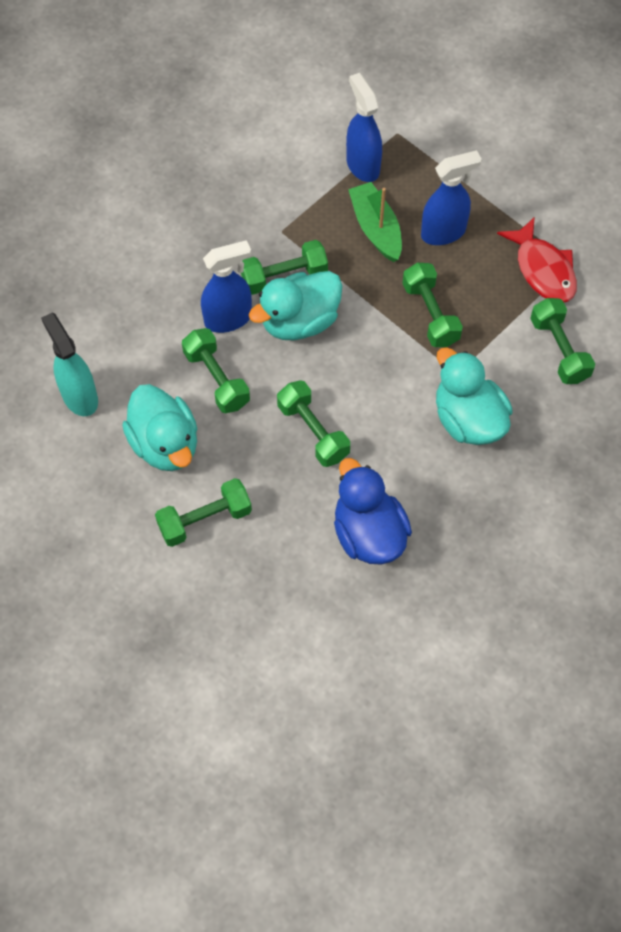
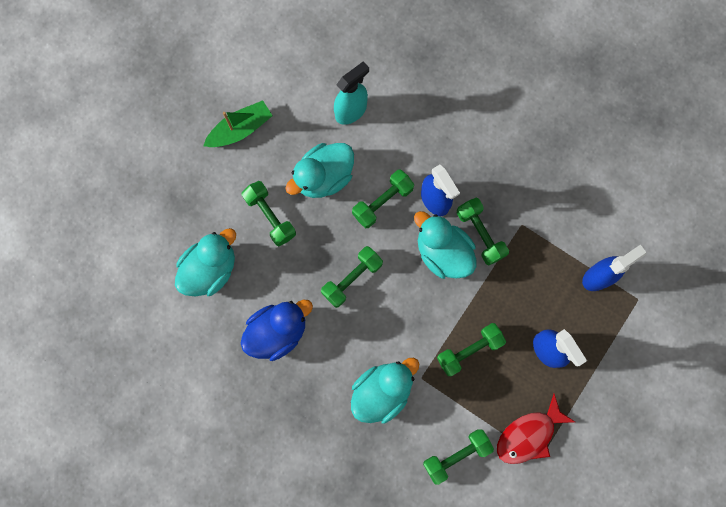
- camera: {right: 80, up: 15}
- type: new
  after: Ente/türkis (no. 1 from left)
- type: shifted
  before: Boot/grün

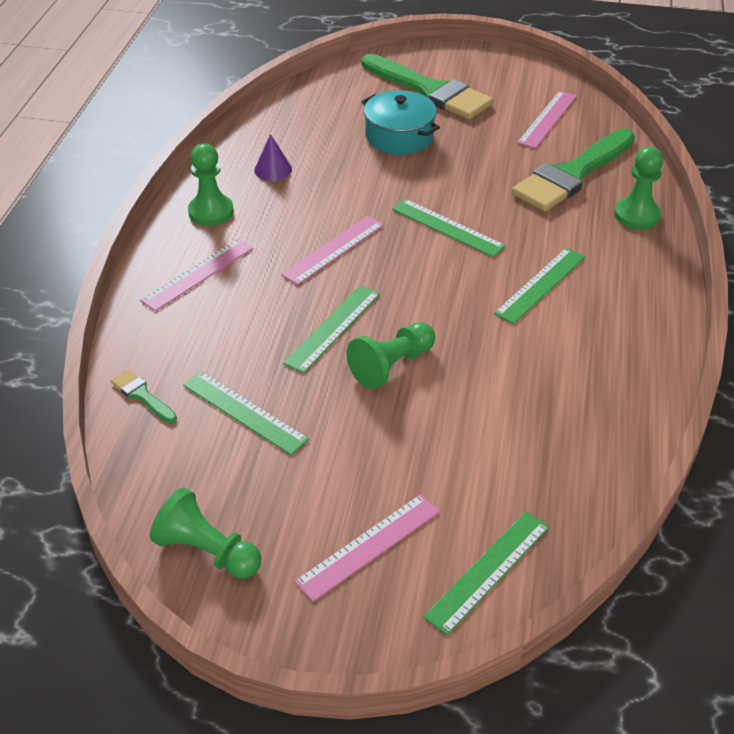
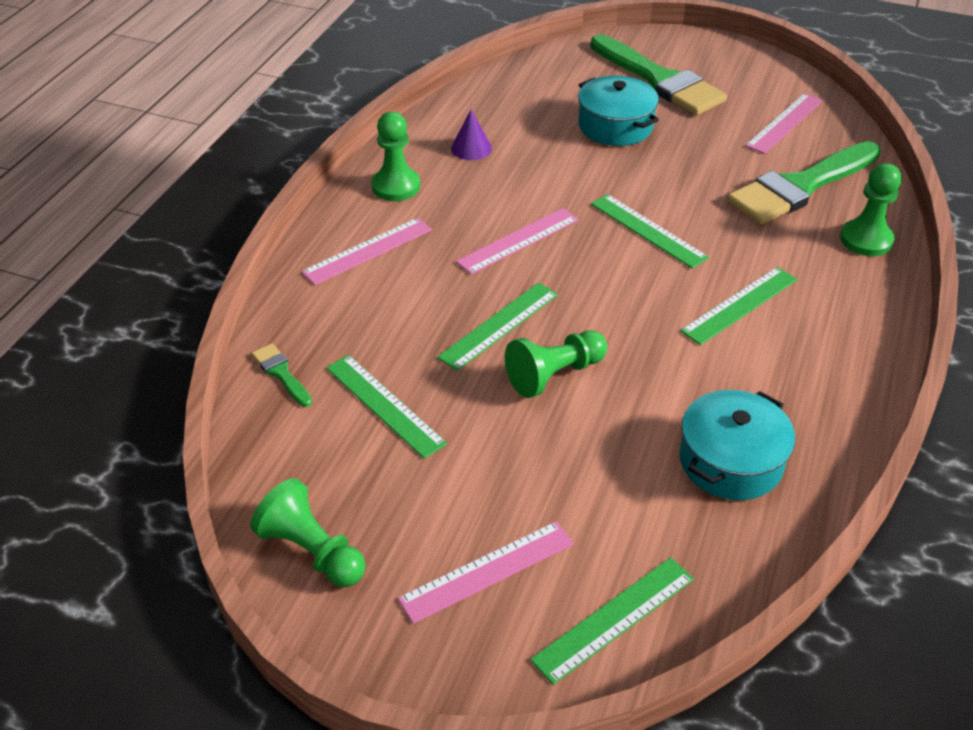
- camera: {right: 10, up: 0}
- type: new
  after: Kochtopf/türkis (no. 2 from left)

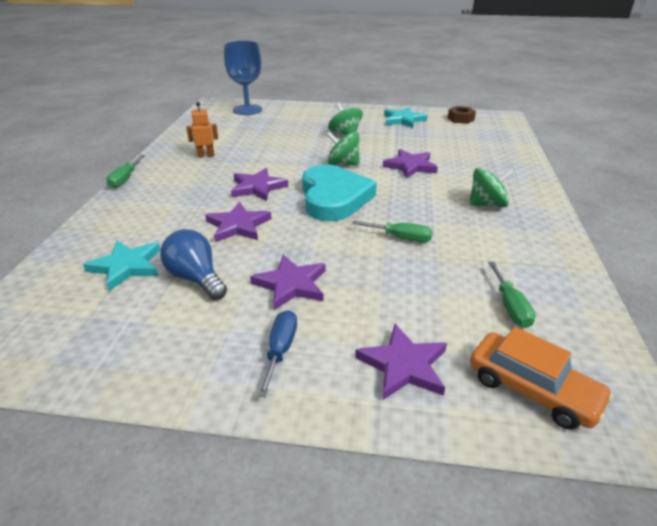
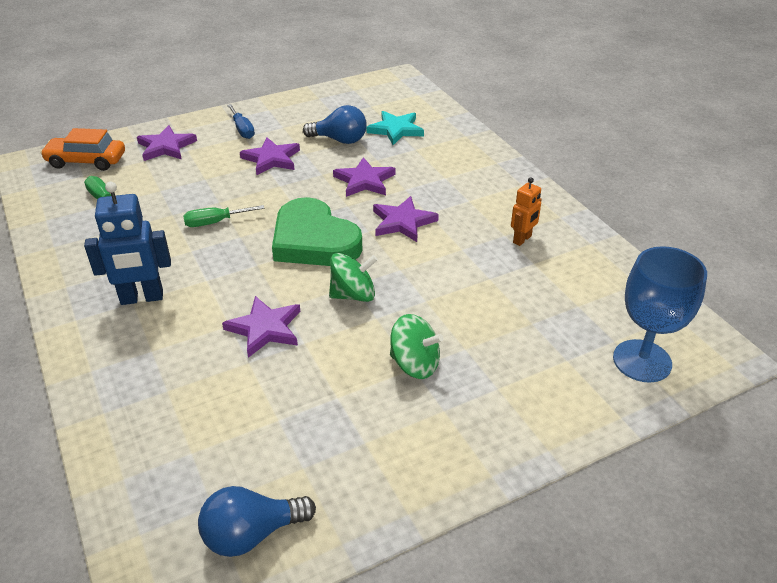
- camera: {right: 145, up: 5}
- type: gone
  before: Schraubenzieher/grün (no. 1 from left)
- type: gone
  before: Stern/türkis (no. 2 from left)
- type: swapped
  before: Sechskantmutter/braun
  after: Glühbirne/blau (no. 1 from left)
- type: swapped
  before: Kreisel/grün (no. 3 from left)
  after: Roboter/blau
- type: repainted
  before: Herz/türkis
  after: Herz/grün

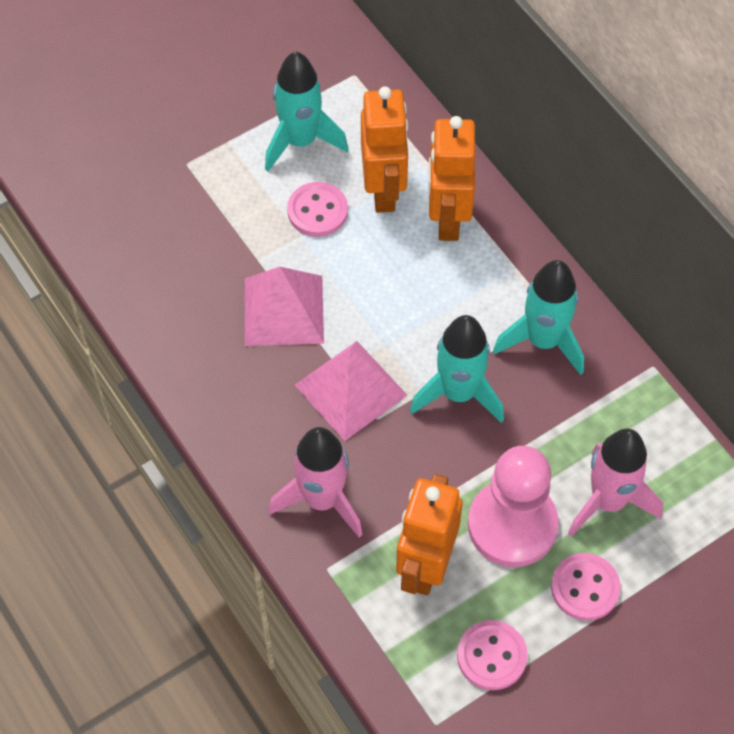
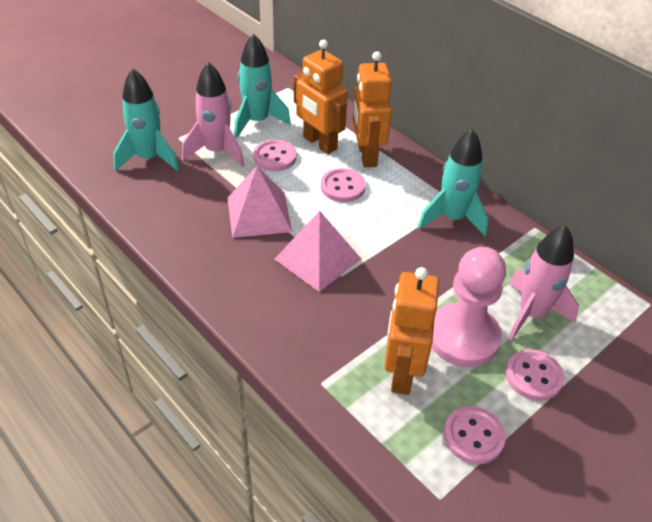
- camera: {right: -10, up: -15}
- type: new
  after: Knopf/rosa (no. 2 from left)
- type: shifted
  before: Rakete/rosa (no. 1 from left)
- type: shifted
  before: Rakete/türkis (no. 2 from left in the first image)
  after: Rakete/türkis (no. 1 from left)
- type: rotated
  before: Roboter/orange (no. 1 from left)
  turn: 150

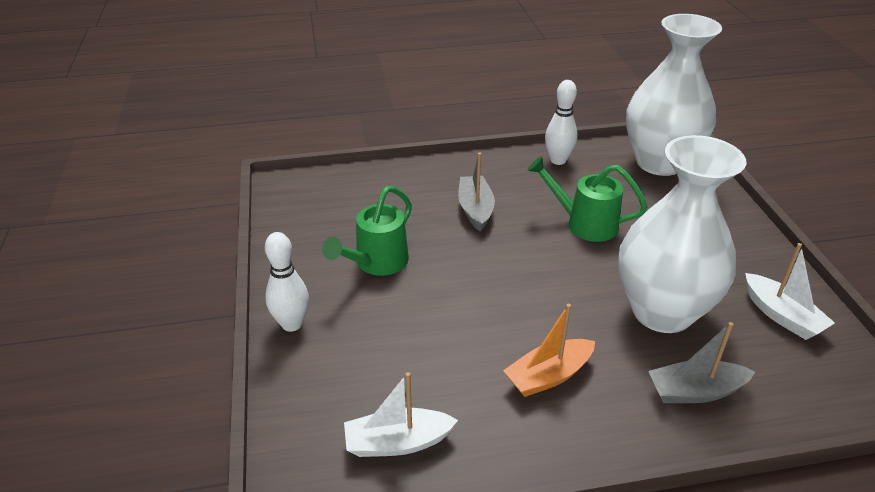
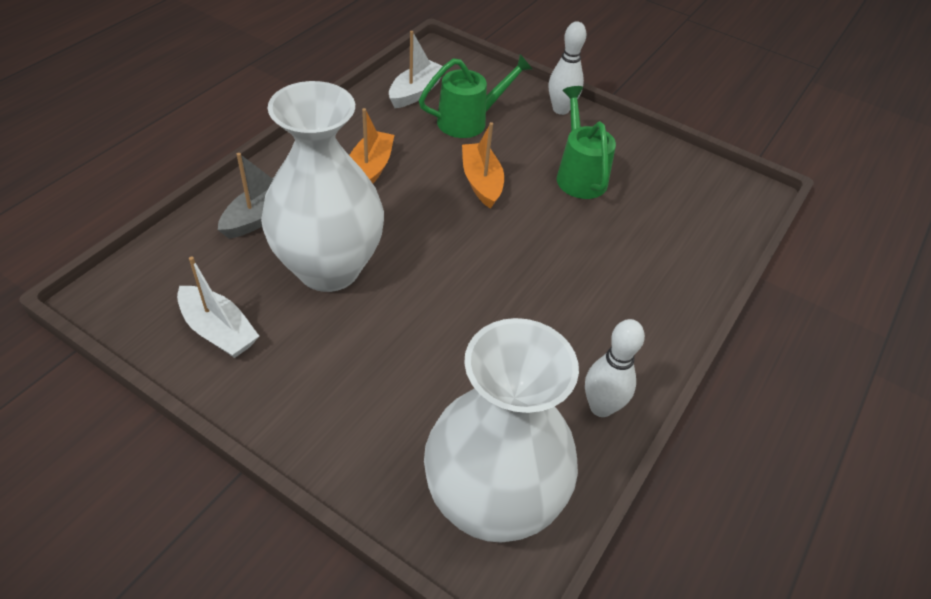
- camera: {right: 130, up: 10}
- type: gone
  before: Boot/grau (no. 1 from left)
- type: new
  after: Boot/orange (no. 2 from left)
- type: shifted
  before: Gießkanne/grün (no. 2 from left in the first image)
  after: Gießkanne/grün (no. 1 from left)
- type: rotated
  before: Boot/weiß (no. 2 from left in the first image)
  turn: -150

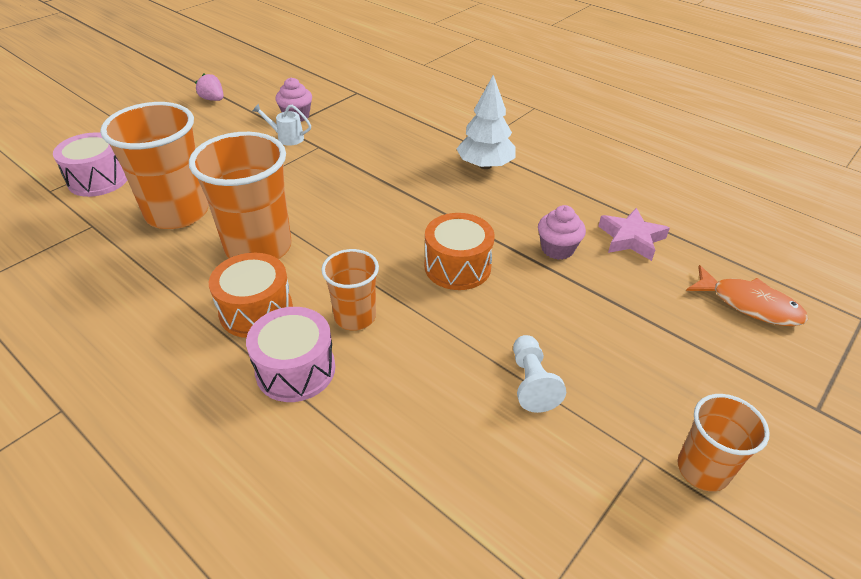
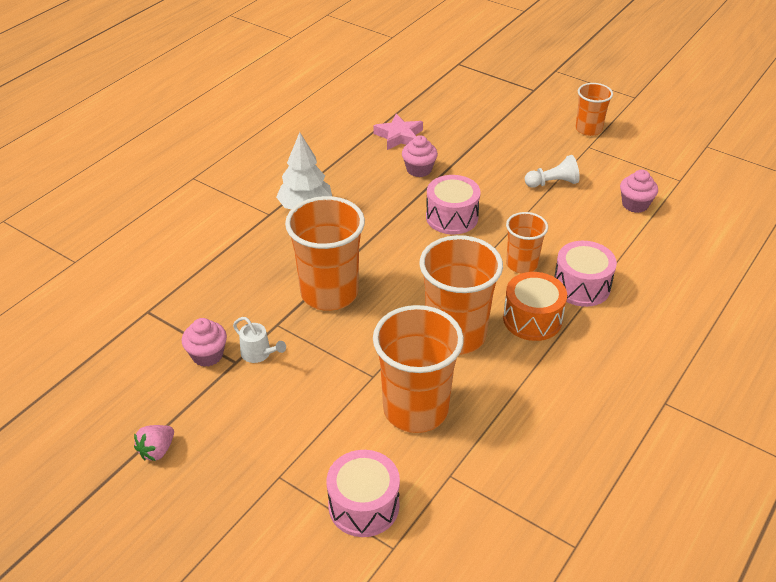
- camera: {right: -95, up: 0}
- type: gone
  before: Fisch/orange
- type: new
  after: Becher/orange (no. 1 from left)
- type: new
  after: Muffin/rosa (no. 3 from left)
- type: repainted
  before: Trommel/orange (no. 2 from left)
  after: Trommel/rosa (no. 2 from left)
- type: rotated
  before: Gießkanne/weiß
  turn: -60

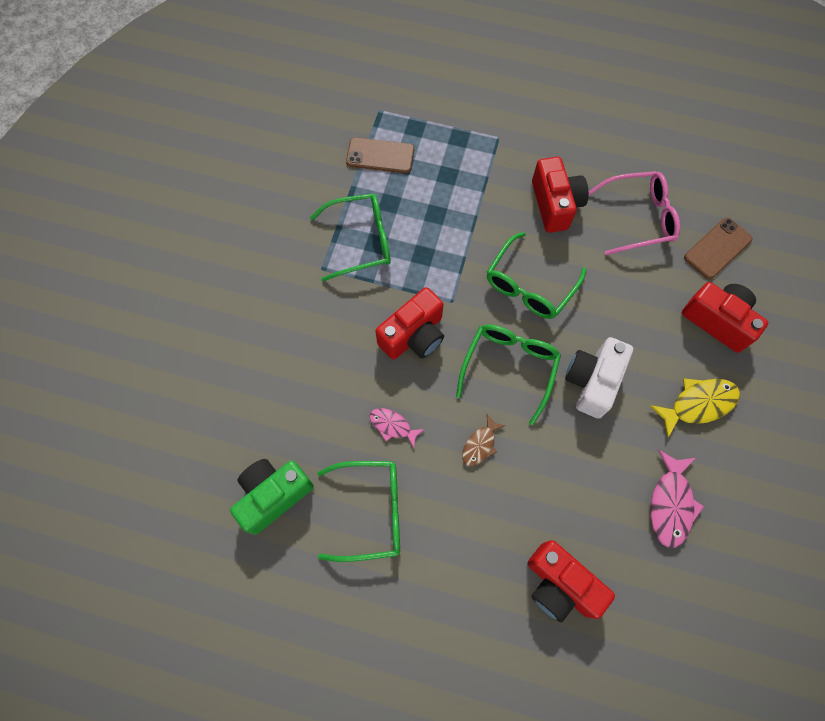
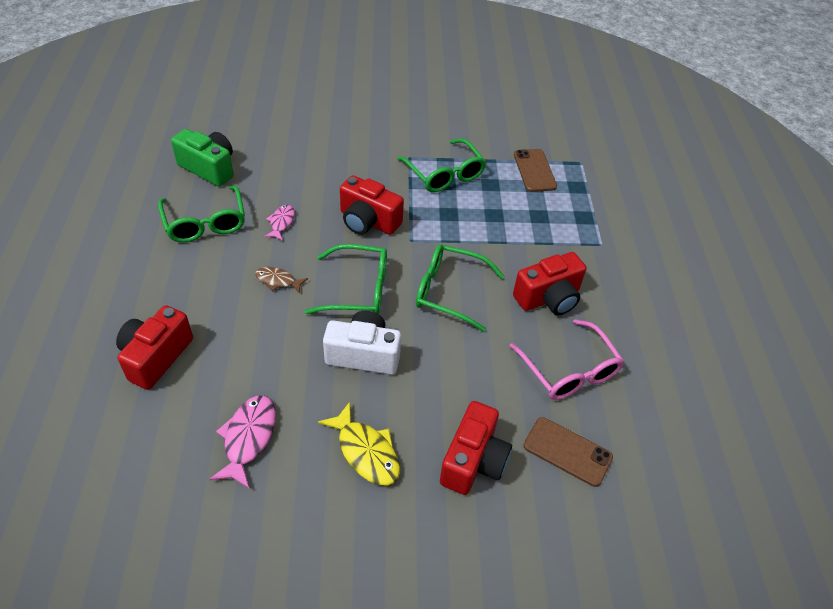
- camera: {right: 70, up: -20}
- type: rotated
  before: Fisch/rosa (no. 2 from left in the first image)
  turn: 105

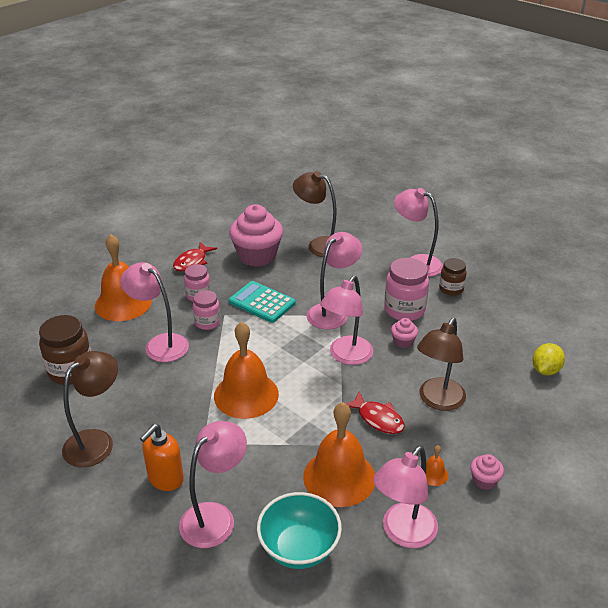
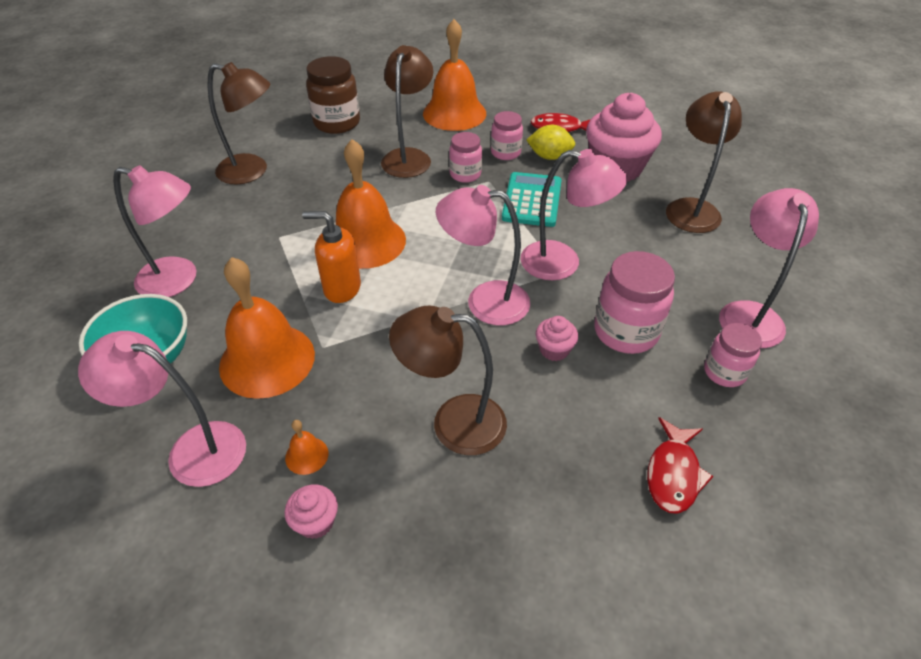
- camera: {right: 65, up: 10}
- type: shifted
  before: Seifenspender/orange
- type: shifted
  before: Fisch/rot (no. 2 from left)
- type: shifted
  before: Zitrone/gelb
- type: repainted
  before: Lampe/rosa (no. 1 from left)
  after: Lampe/braun (no. 2 from left)
- type: repainted
  before: Einmachglas/braun (no. 2 from left)
  after: Einmachglas/rosa (no. 4 from left)

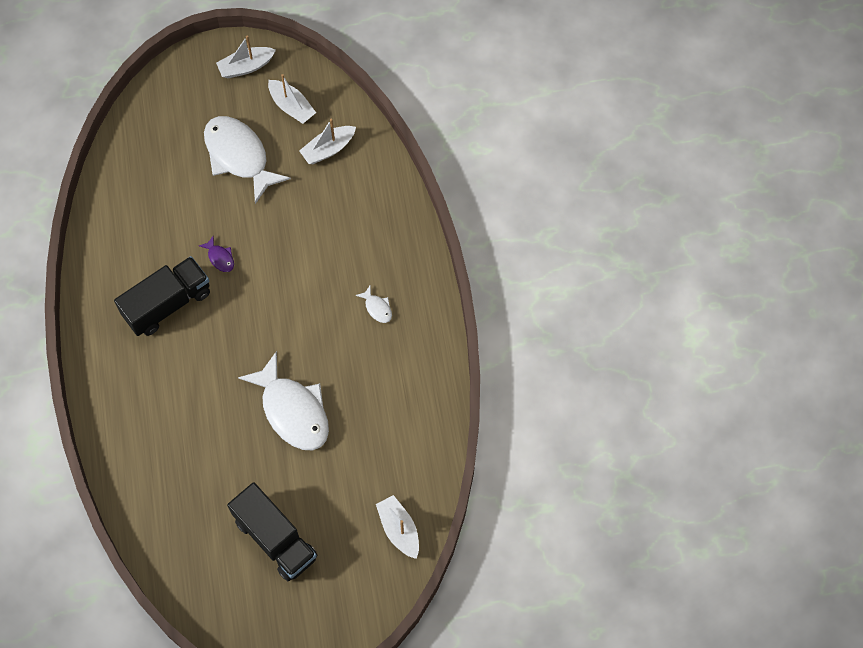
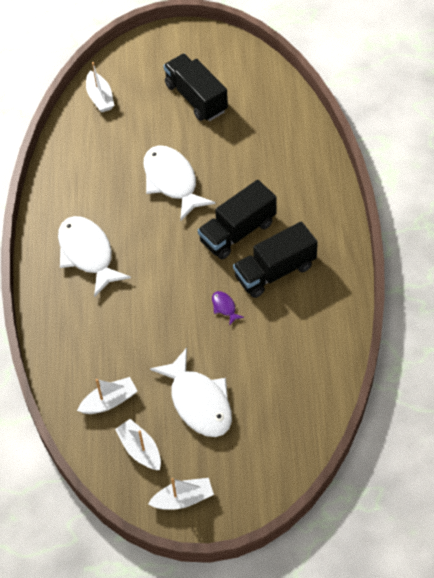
- camera: {right: -170, up: -10}
- type: new
  after: Lastwagen/schwarz (no. 2 from left)
- type: scaled
  before: Fisch/weiß (no. 3 from left in the first image)
  scale: 2.45

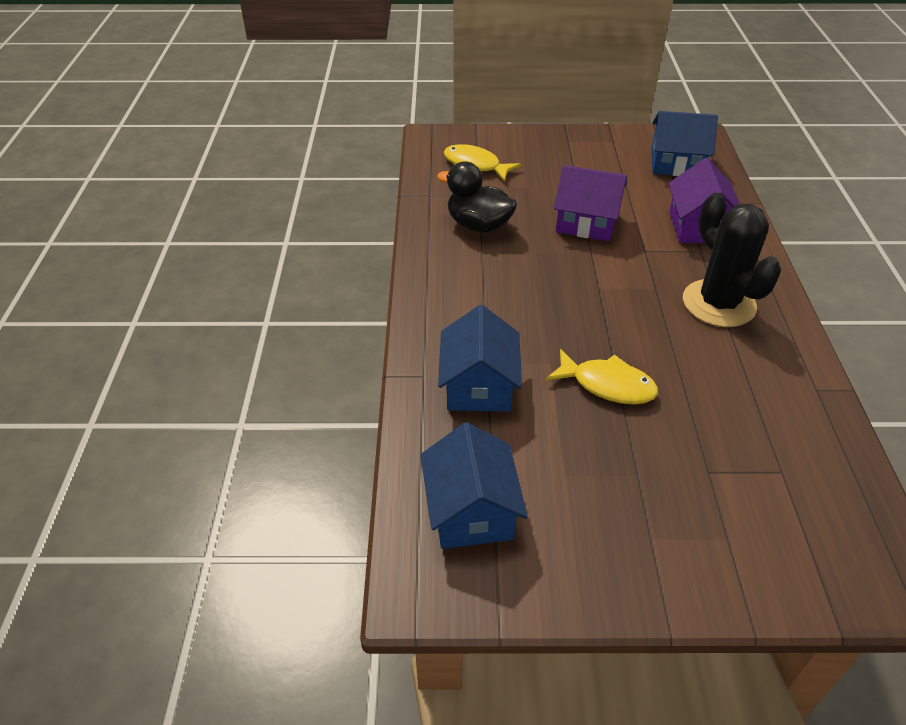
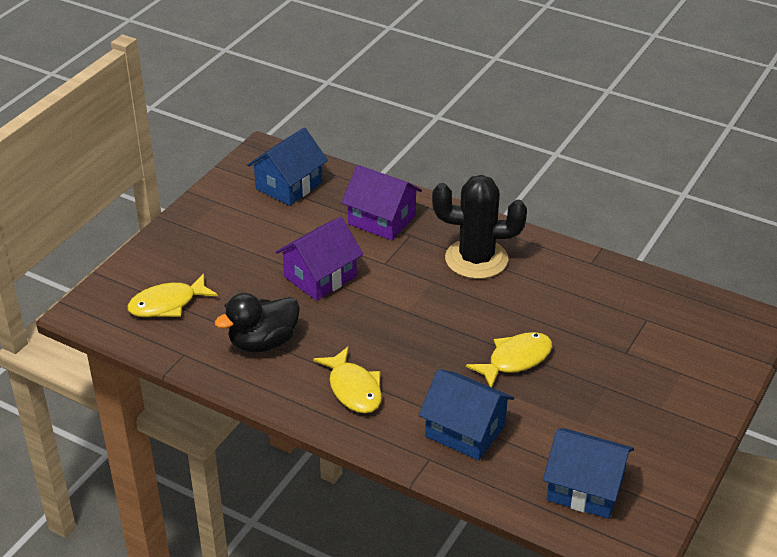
- camera: {right: -60, up: -5}
- type: new
  after: Fisch/gelb (no. 2 from left)

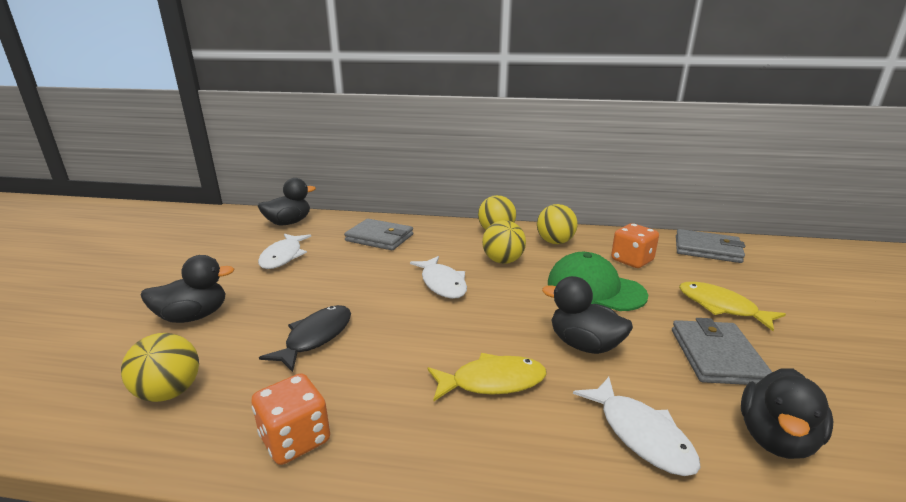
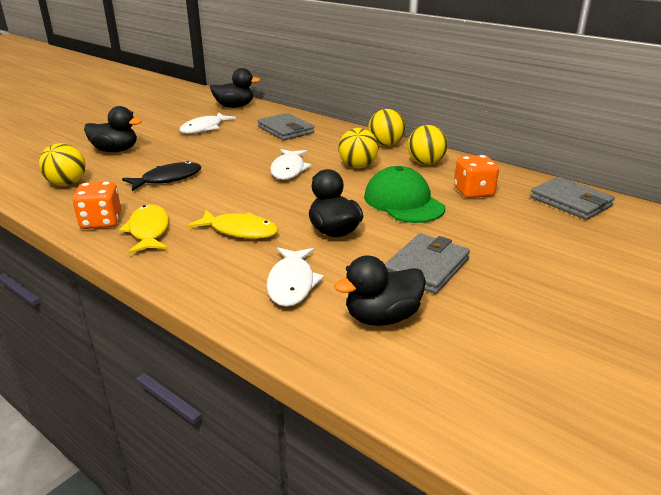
- camera: {right: 30, up: 5}
- type: shifted
  before: Fisch/gelb (no. 2 from left in the first image)
  after: Fisch/gelb (no. 1 from left)

